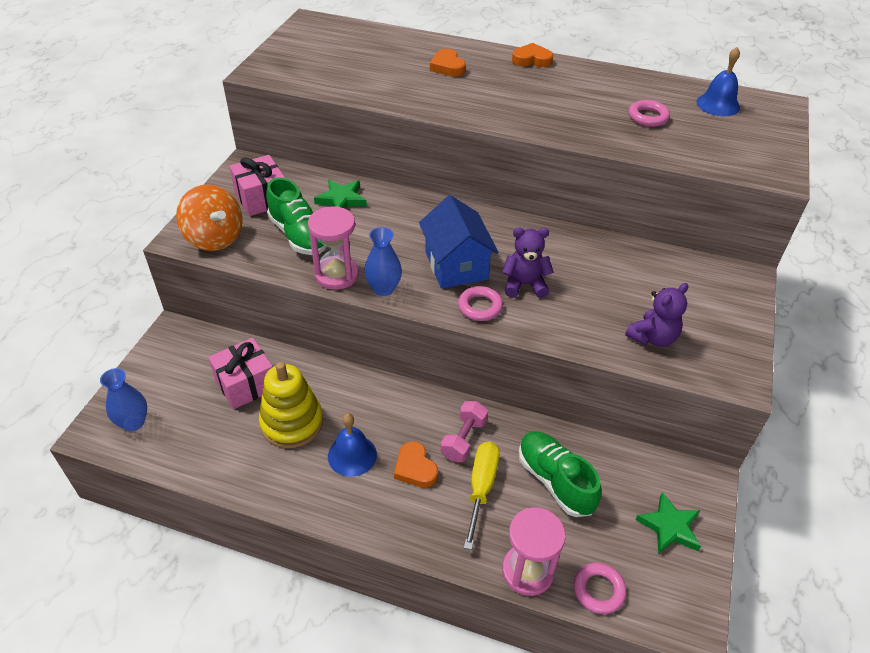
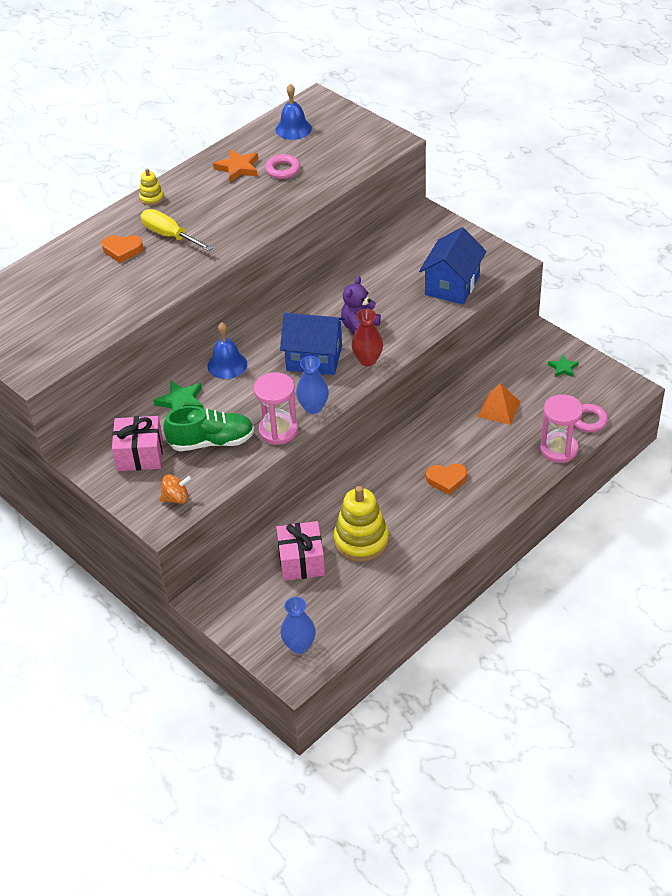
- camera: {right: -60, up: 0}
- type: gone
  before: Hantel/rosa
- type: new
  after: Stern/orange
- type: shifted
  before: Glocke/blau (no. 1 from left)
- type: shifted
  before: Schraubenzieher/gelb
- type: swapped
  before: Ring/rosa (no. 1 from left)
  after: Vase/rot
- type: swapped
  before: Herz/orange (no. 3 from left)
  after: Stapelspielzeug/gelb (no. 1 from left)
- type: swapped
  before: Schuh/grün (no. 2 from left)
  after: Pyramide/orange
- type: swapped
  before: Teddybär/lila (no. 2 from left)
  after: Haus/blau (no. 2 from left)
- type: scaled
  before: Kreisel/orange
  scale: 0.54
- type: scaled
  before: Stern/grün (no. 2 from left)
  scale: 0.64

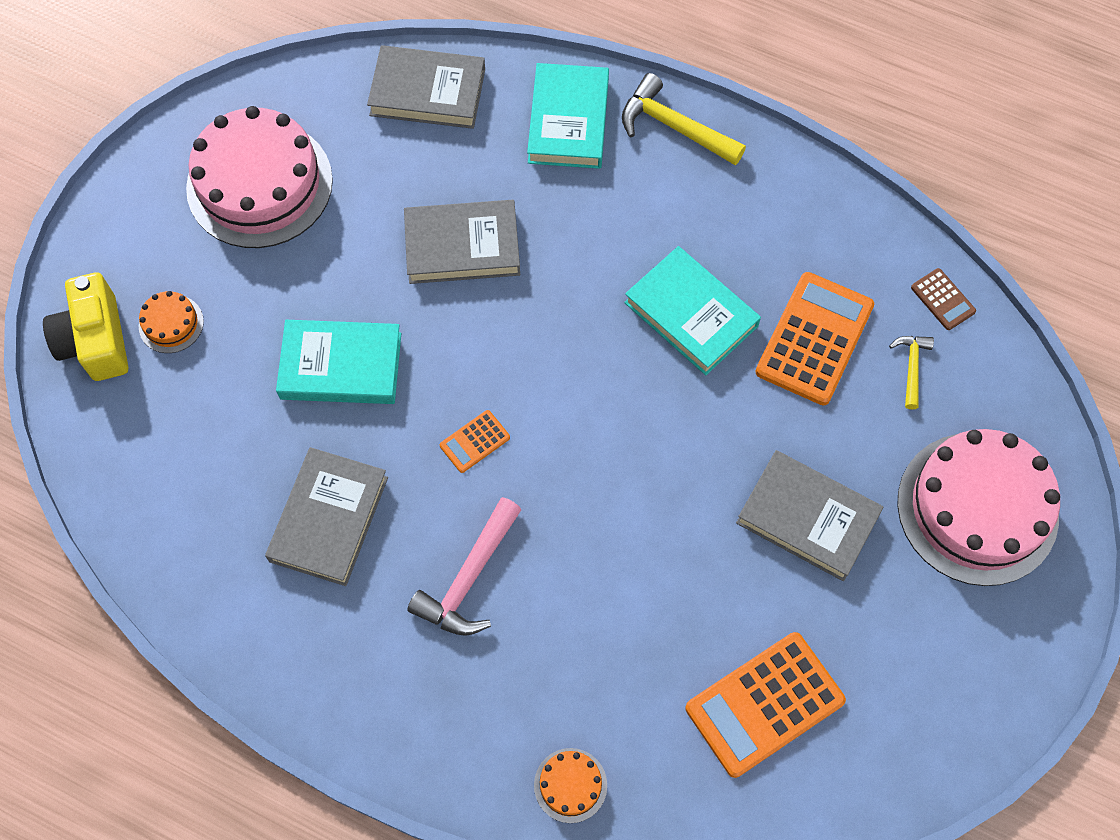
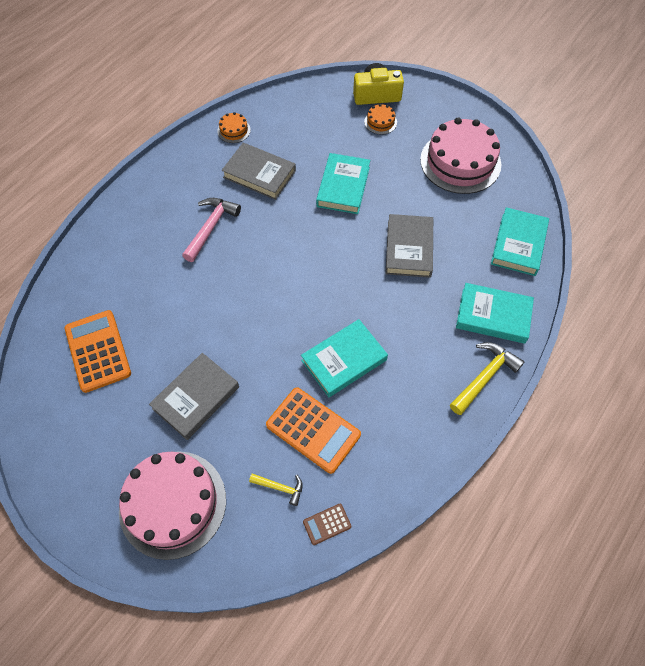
- camera: {right: 100, up: -5}
- type: gone
  before: Taschenrechner/orange (no. 1 from left)
- type: shifted
  before: Kuchen/orange (no. 2 from left in the first image)
  after: Kuchen/orange (no. 1 from left)
- type: repainted
  before: Buch/grau (no. 2 from left)
  after: Buch/türkis (no. 4 from left)
- type: rotated
  before: Hammer/rosa
  turn: 75

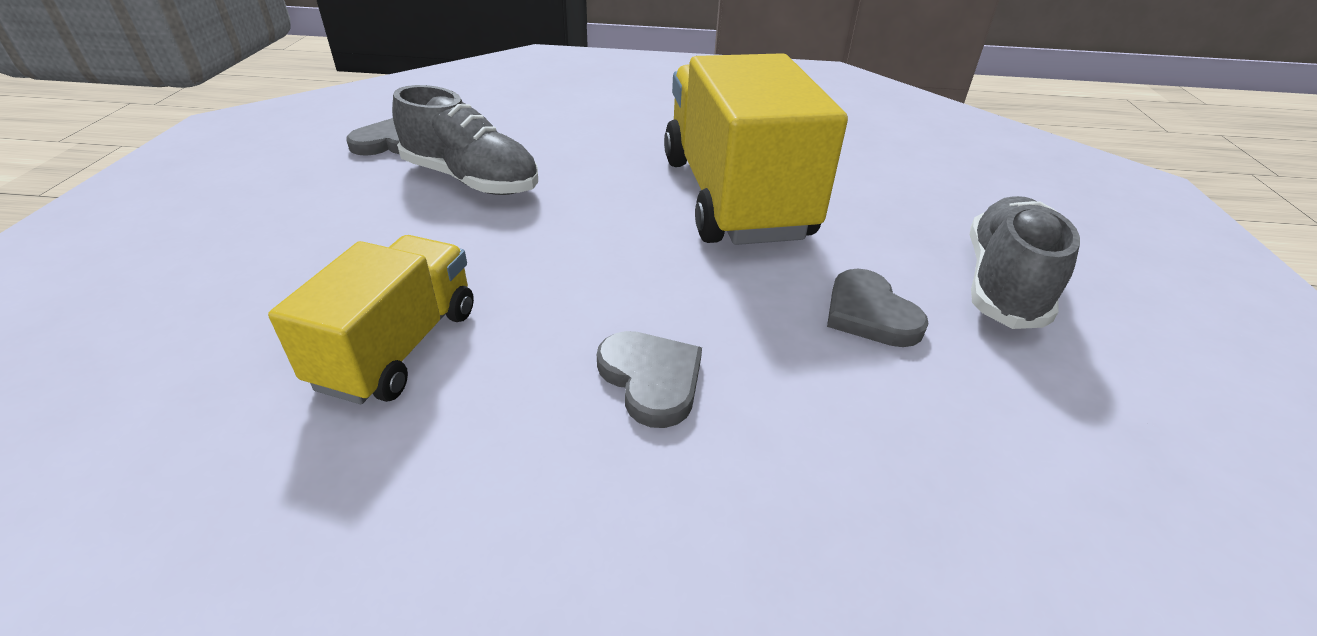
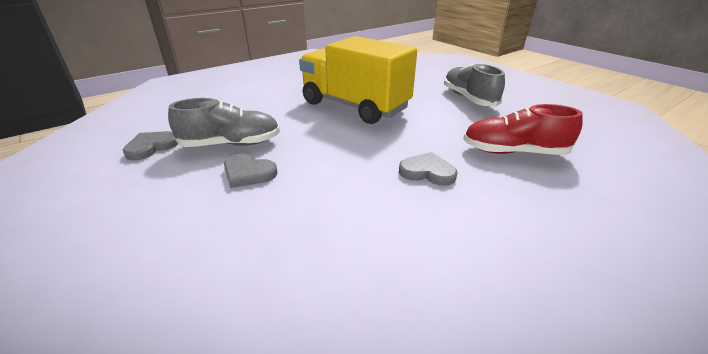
- camera: {right: -40, up: -5}
- type: gone
  before: Lastwagen/gelb (no. 1 from left)
- type: new
  after: Schuh/rot
- type: shifted
  before: Herz/grau (no. 3 from left in the first image)
  after: Herz/grau (no. 2 from left)

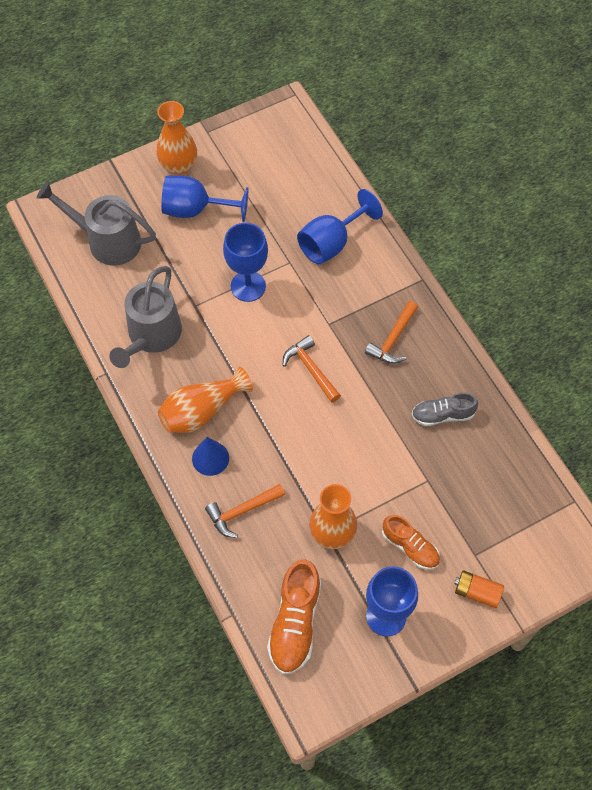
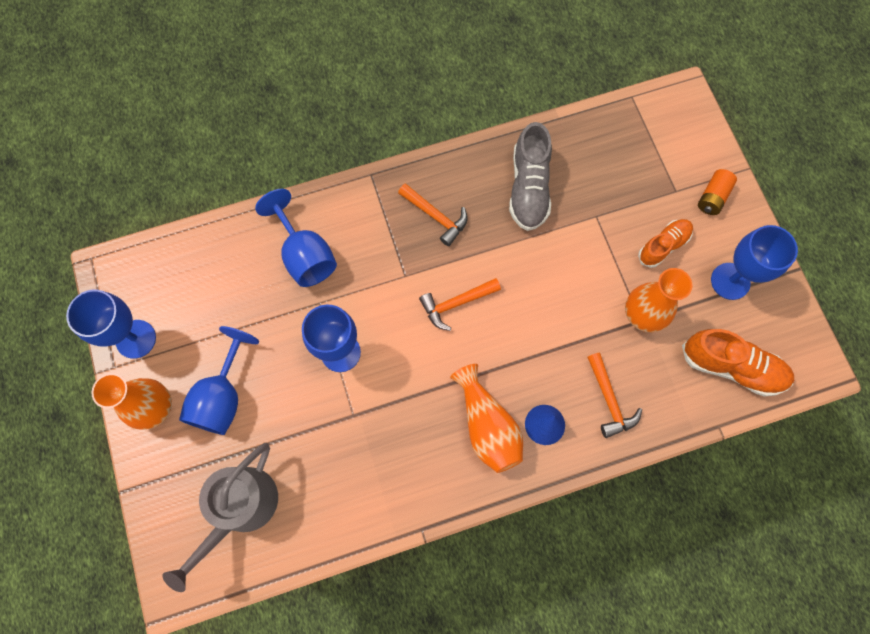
- camera: {right: -80, up: 10}
- type: gone
  before: Gießkanne/grau (no. 2 from left)
- type: new
  after: Kelch/blau (no. 1 from left)
- type: scaled
  before: Schuh/grau
  scale: 1.56

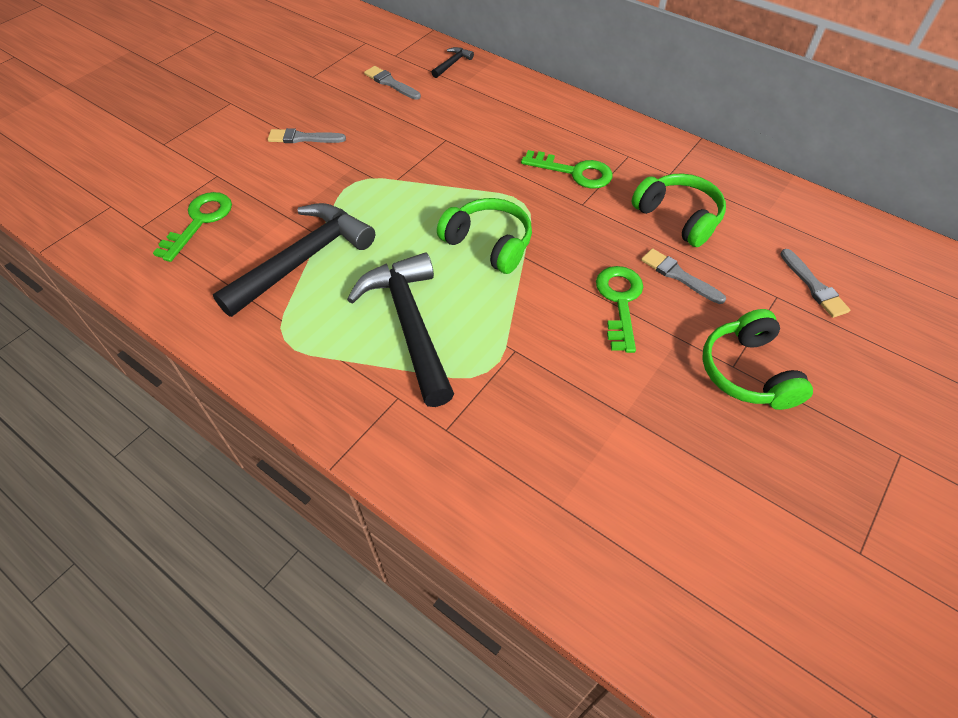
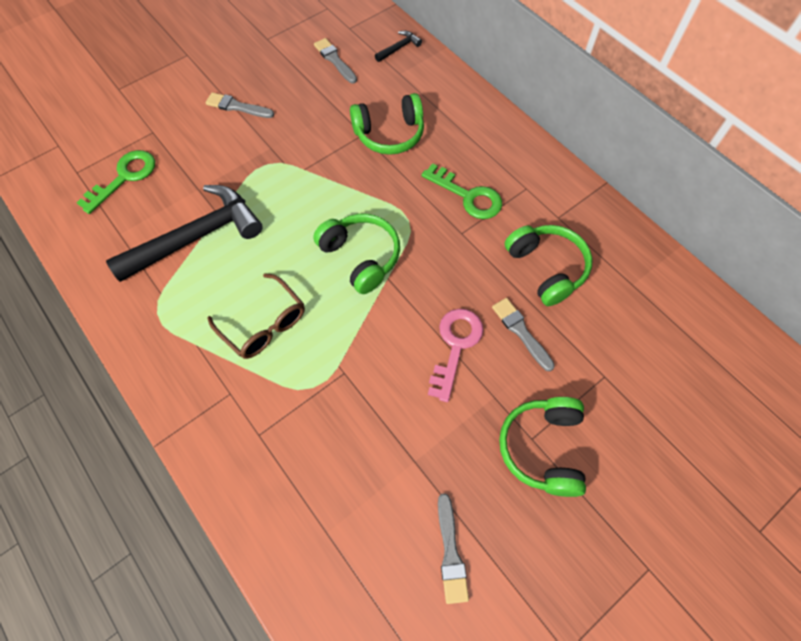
- camera: {right: 15, up: 10}
- type: new
  after: Kopfhörer/grün (no. 2 from left)
- type: shifted
  before: Pinsel/grau (no. 4 from left in the first image)
  after: Pinsel/grau (no. 3 from left)
- type: swapped
  before: Hammer/schwarz (no. 2 from left)
  after: Brille/braun
- type: repainted
  before: Schlüssel/grün (no. 3 from left)
  after: Schlüssel/rosa

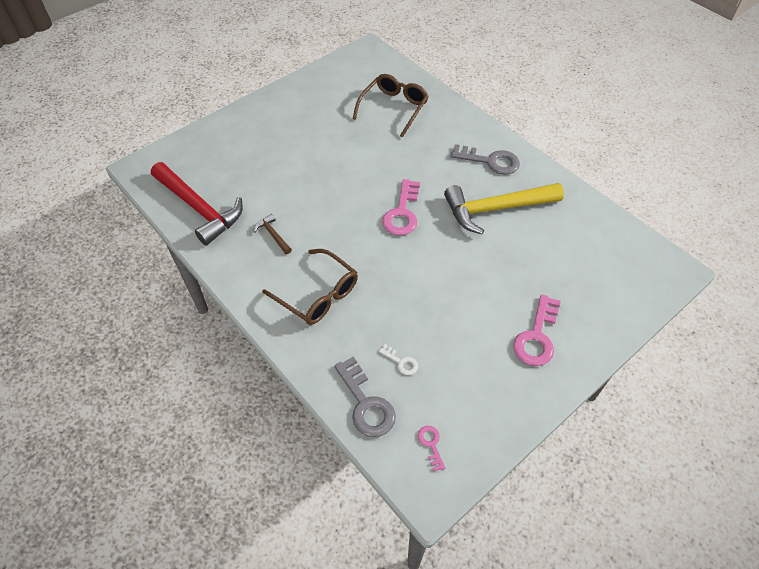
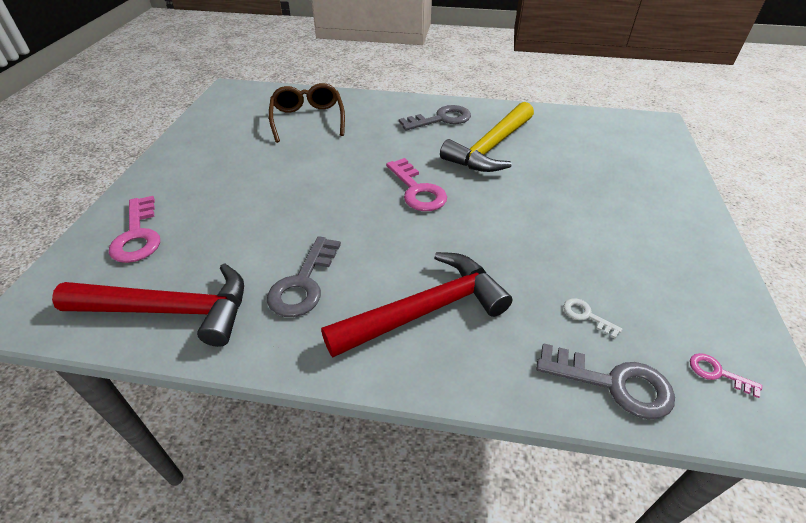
- camera: {right: -40, up: -10}
- type: shifted
  before: Schlüssel/rosa (no. 3 from left in the first image)
  after: Schlüssel/rosa (no. 1 from left)
- type: swapped
  before: Hammer/braun
  after: Schlüssel/grau (no. 1 from left)
- type: swapped
  before: Brille/braun (no. 1 from left)
  after: Hammer/rot (no. 2 from left)
- type: rotated
  before: Schlüssel/weiß
  turn: -135

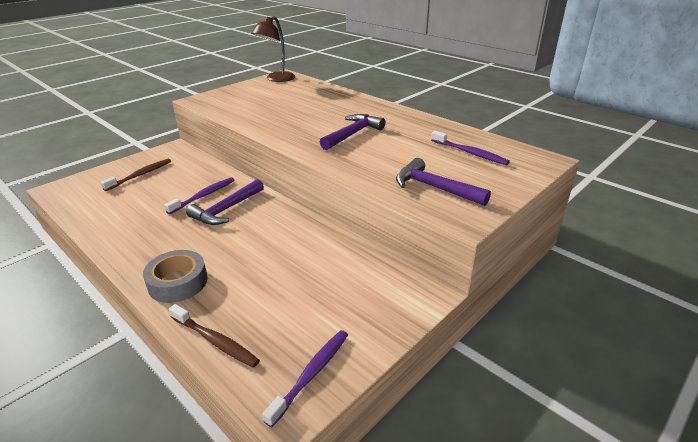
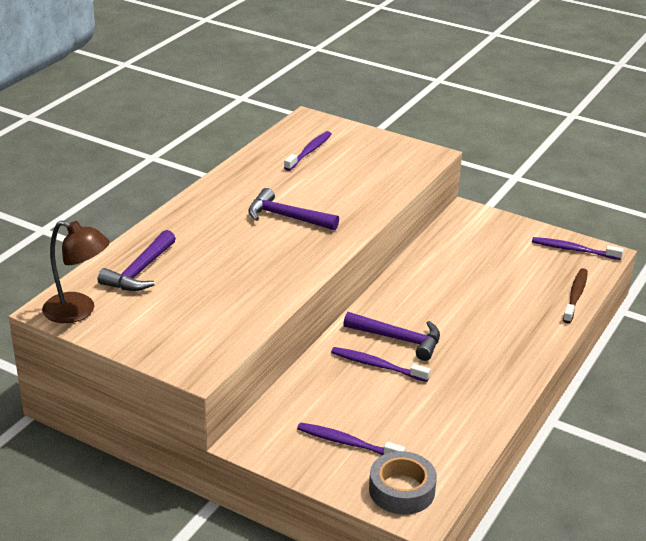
- camera: {right: -105, up: 0}
- type: shifted
  before: Klebeband/grau
- type: shifted
  before: Hammer/lila (no. 3 from left in the first image)
  after: Hammer/lila (no. 1 from left)
- type: repainted
  before: Zahnbürste/braun (no. 1 from left)
  after: Zahnbürste/lila (no. 2 from left)

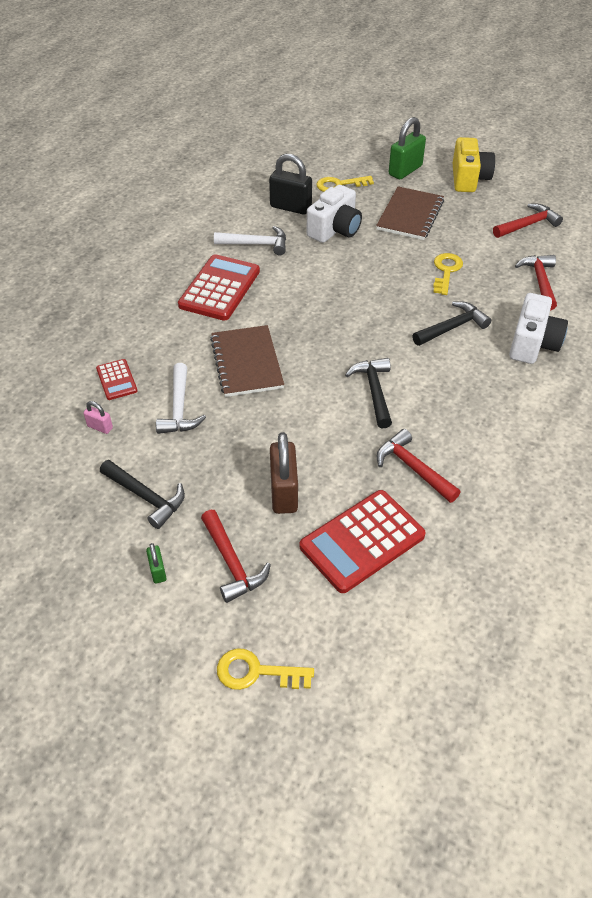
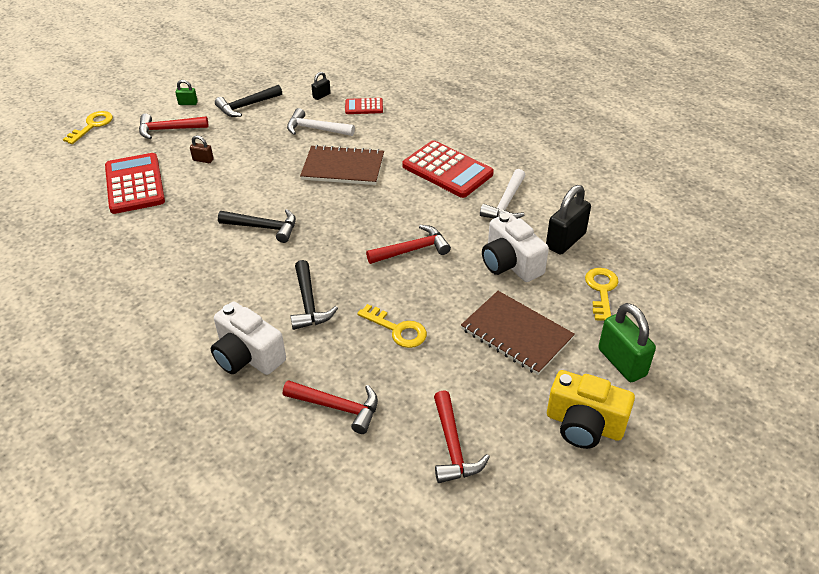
- camera: {right: 110, up: -5}
- type: shifted
  before: Hammer/rot (no. 2 from left in the first image)
  after: Hammer/rot (no. 3 from left)
- type: repainted
  before: Vorhängeschloss/rosa
  after: Vorhängeschloss/schwarz (no. 1 from left)
- type: scaled
  before: Vorhängeschloss/braun
  scale: 0.49

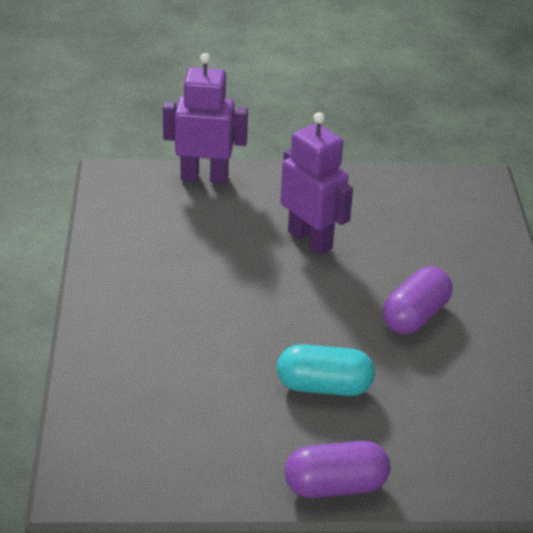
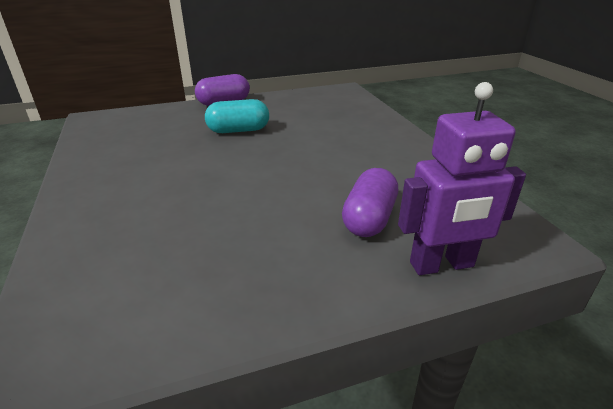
- camera: {right: 165, up: -5}
- type: gone
  before: Roboter/lila (no. 2 from left)
- type: shifted
  before: Kapsel/lila (no. 2 from left)

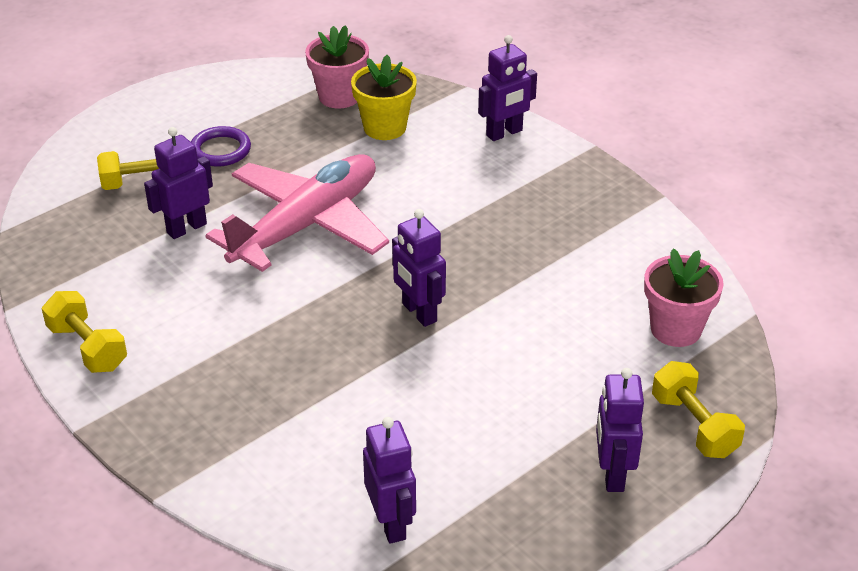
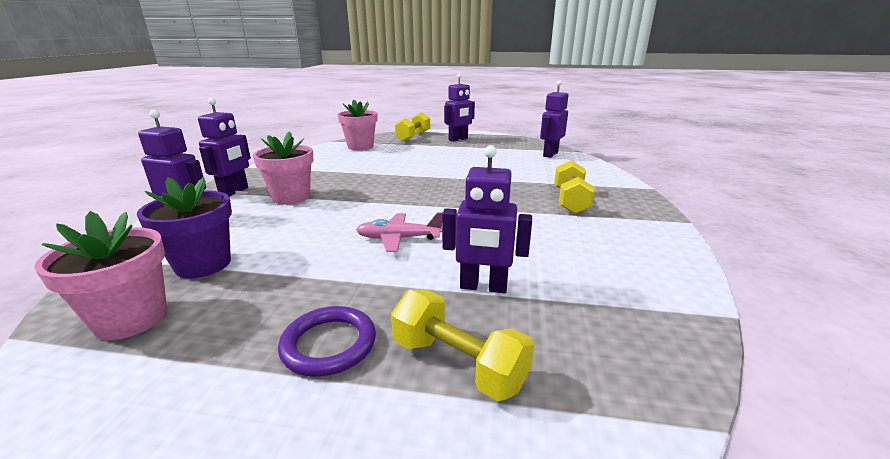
- camera: {right: -130, up: -15}
- type: new
  after: Blumentopf/rosa (no. 2 from left)
- type: shifted
  before: Hantel/gelb (no. 1 from left in the first image)
  after: Hantel/gelb (no. 3 from left)
- type: shifted
  before: Roboter/lila (no. 3 from left in the first image)
  after: Roboter/lila (no. 2 from left)
- type: repainted
  before: Blumentopf/gelb
  after: Blumentopf/lila
- type: scaled
  before: Flugzeug/rosa
  scale: 0.44

